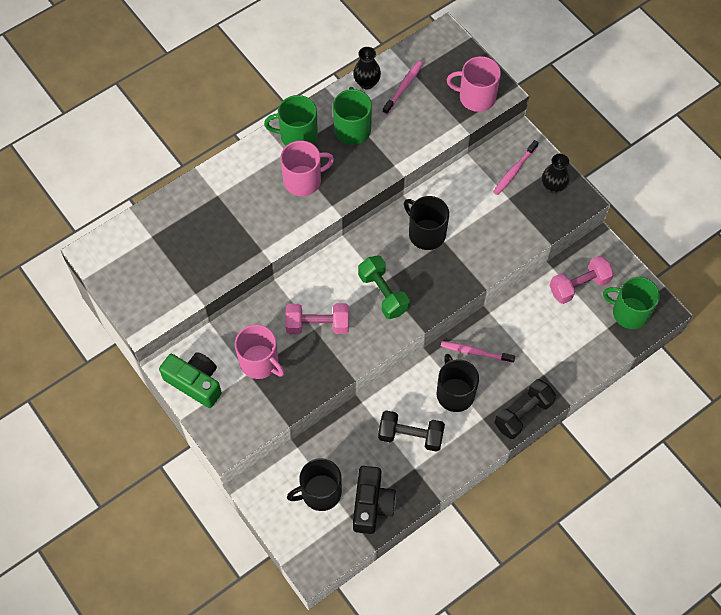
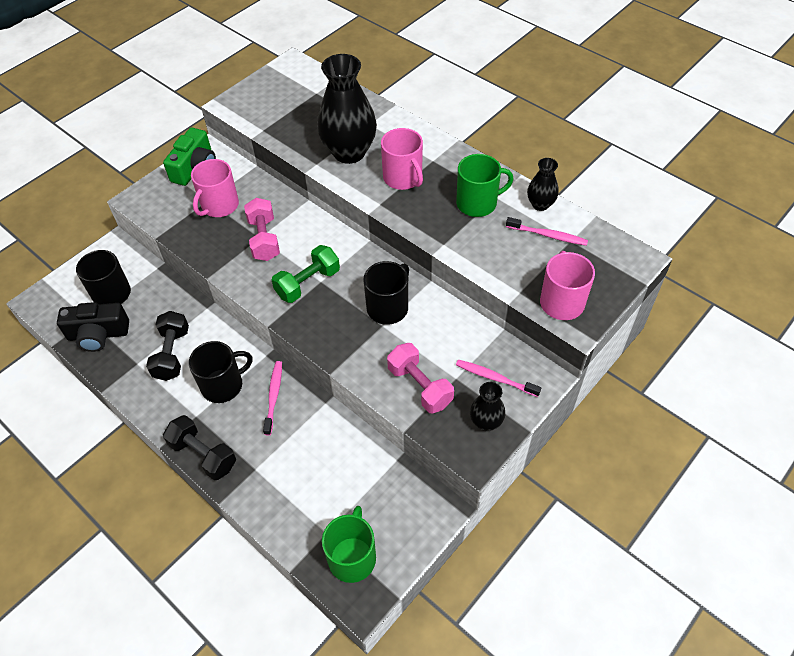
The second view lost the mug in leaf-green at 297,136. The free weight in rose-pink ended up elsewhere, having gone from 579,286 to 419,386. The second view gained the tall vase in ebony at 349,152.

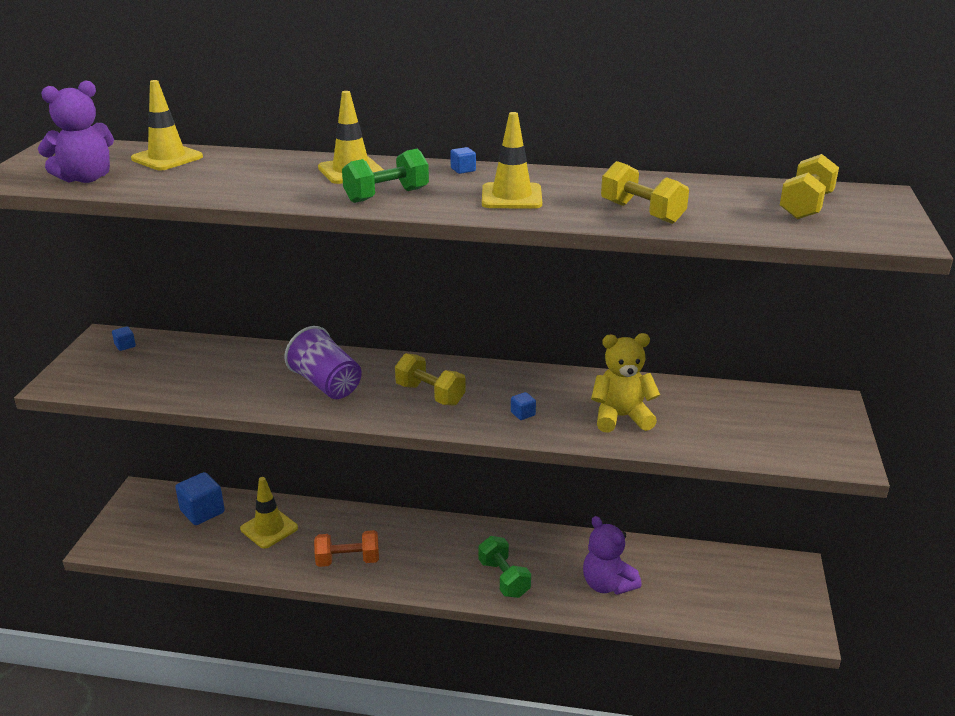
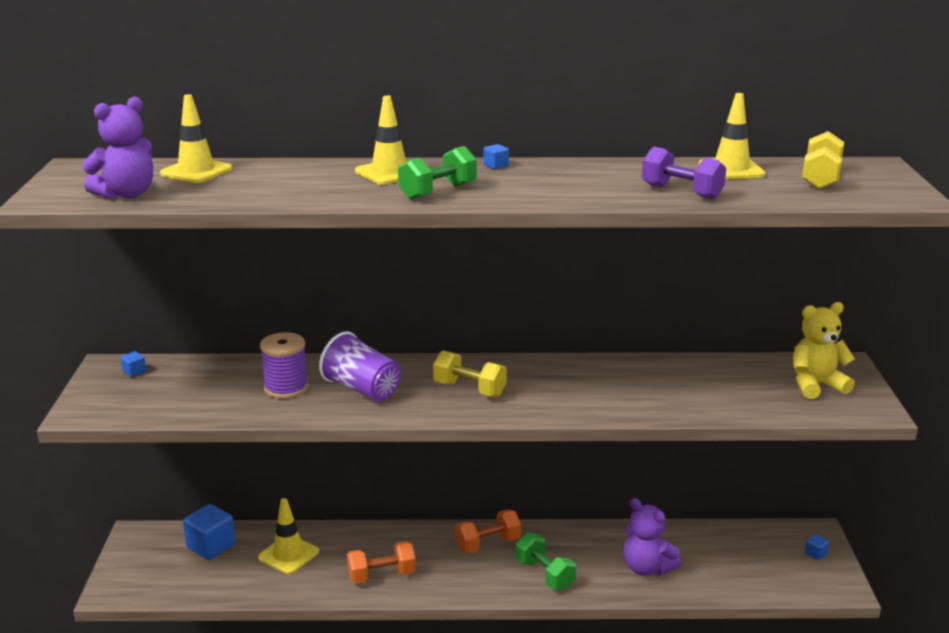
The road cone in yellow ended up elsewhere, having gone from 511,197 to 731,169. The block in blue ended up elsewhere, having gone from 523,414 to 815,553. The teddy bear in yellow ended up elsewhere, having gone from 621,417 to 816,385. What was the free weight in yellow at 642,212 turned into the free weight in violet at 681,192. The second view gained the reel of thread in violet at 286,388. The second view gained the free weight in bright orange at 488,544.

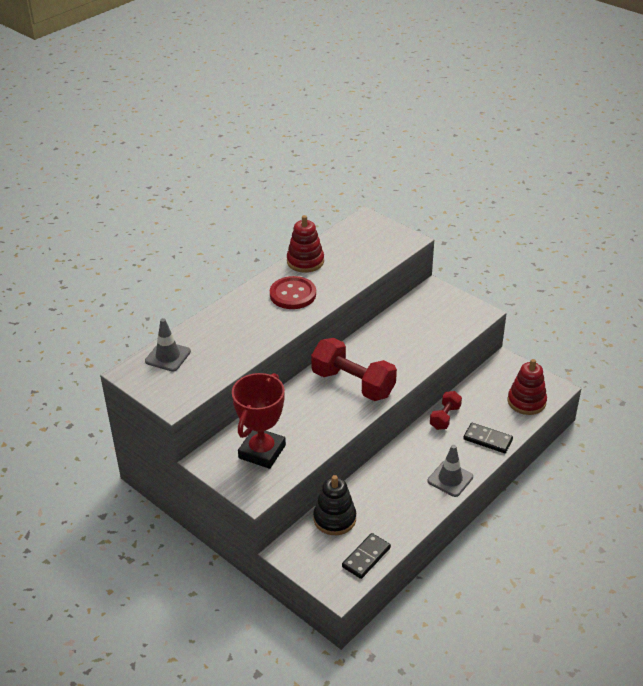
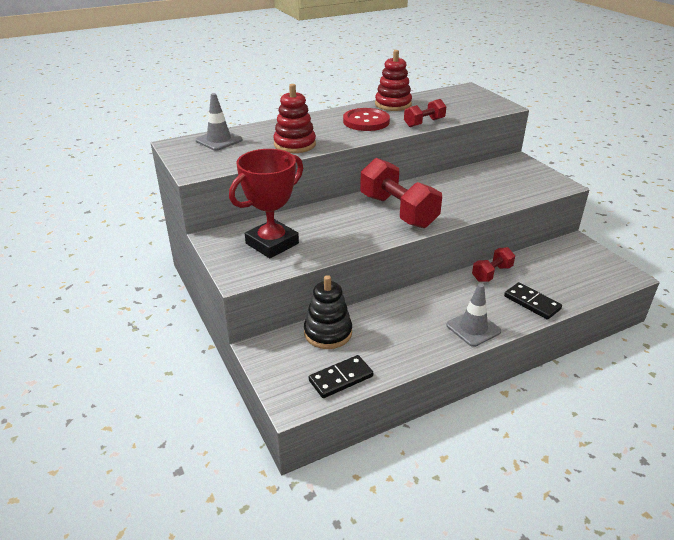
The stacking rings in scarlet ended up elsewhere, having gone from 526,401 to 295,144. The second view gained the free weight in scarlet at 424,123.

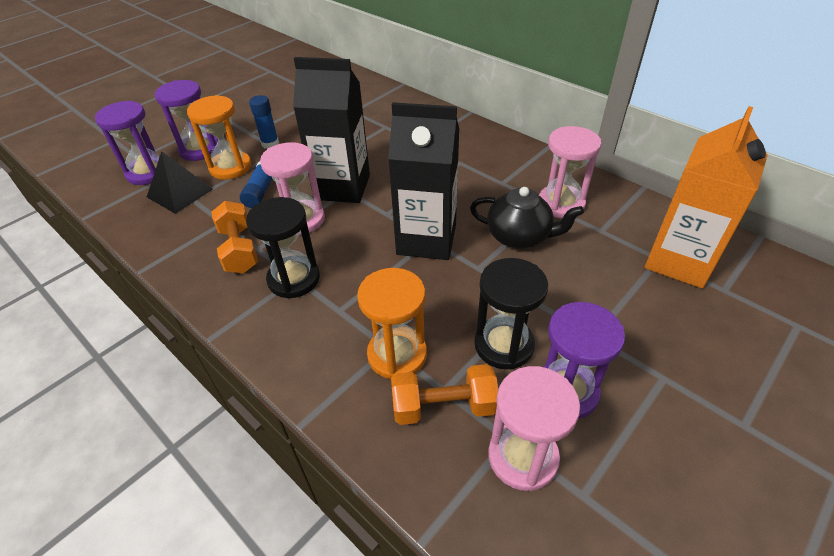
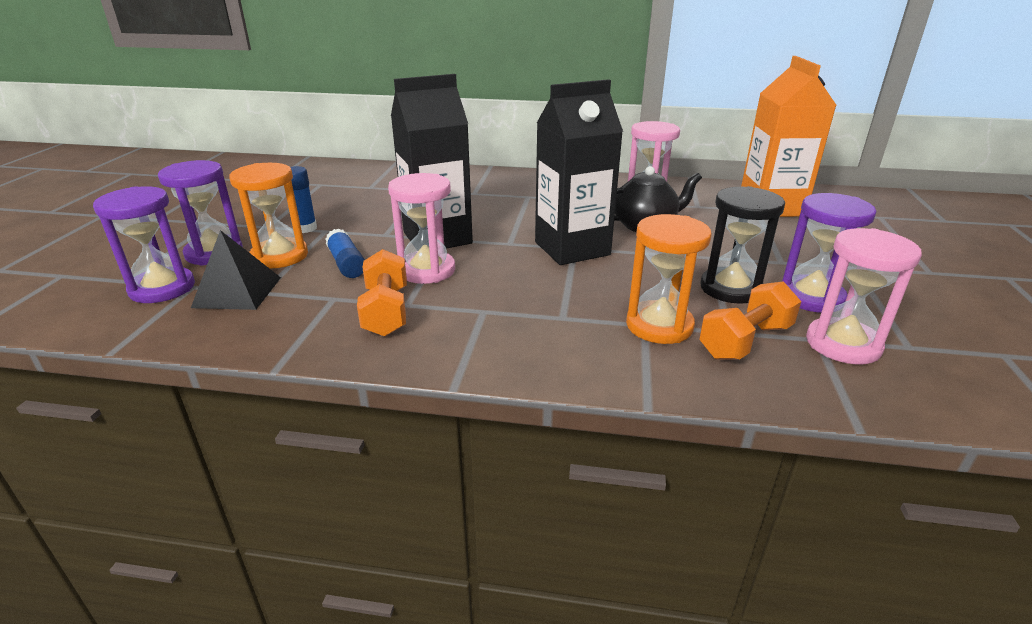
The free weight in bright orange at 239,249 ended up facing another way, 45 degrees clockwise from before. The second view lost the sandglass in ebony at 294,279.

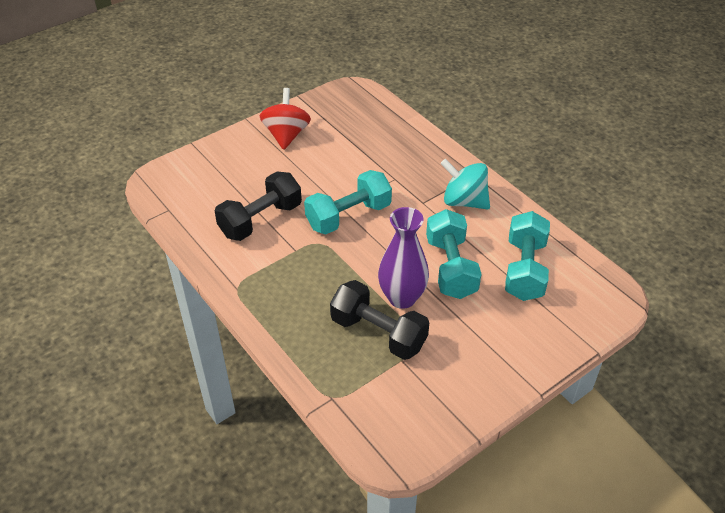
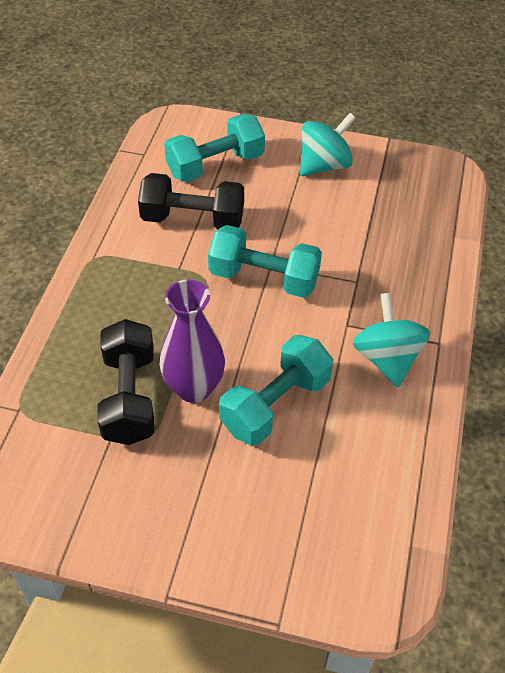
What was the whirligig in scarlet at 286,135 turned into the whirligig in aqua at 324,165. The free weight in aqua ended up elsewhere, having gone from 524,269 to 215,165.

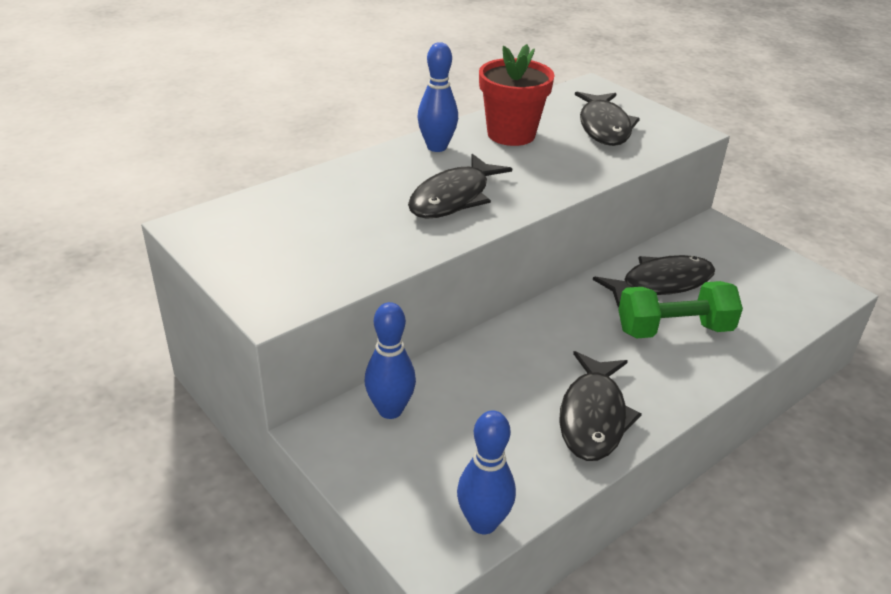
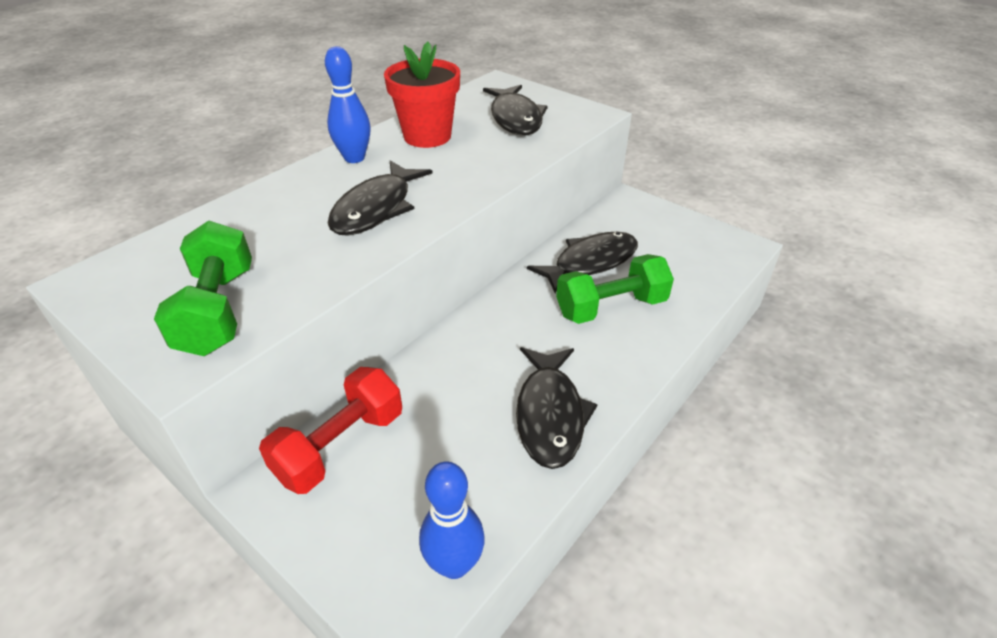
Where the tenpin in blue stood at 390,410, the free weight in scarlet came to stand at 340,446. The second view gained the free weight in leaf-green at 218,311.

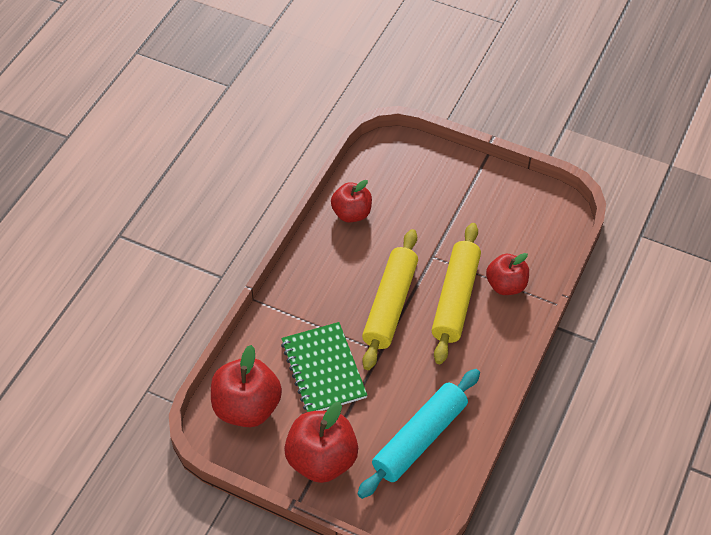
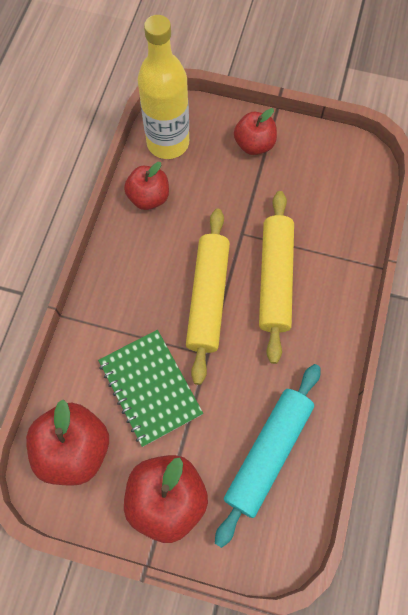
The apple in scarlet ended up elsewhere, having gone from 506,285 to 254,144. The second view gained the flask in yellow at 168,143.

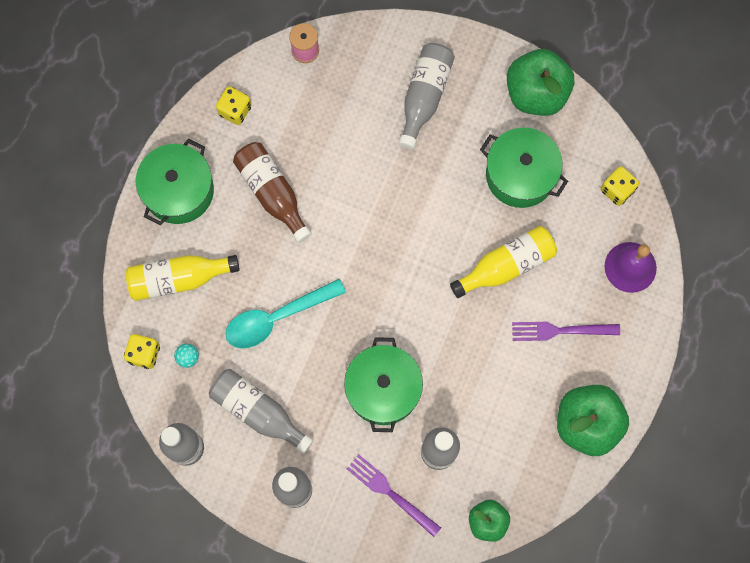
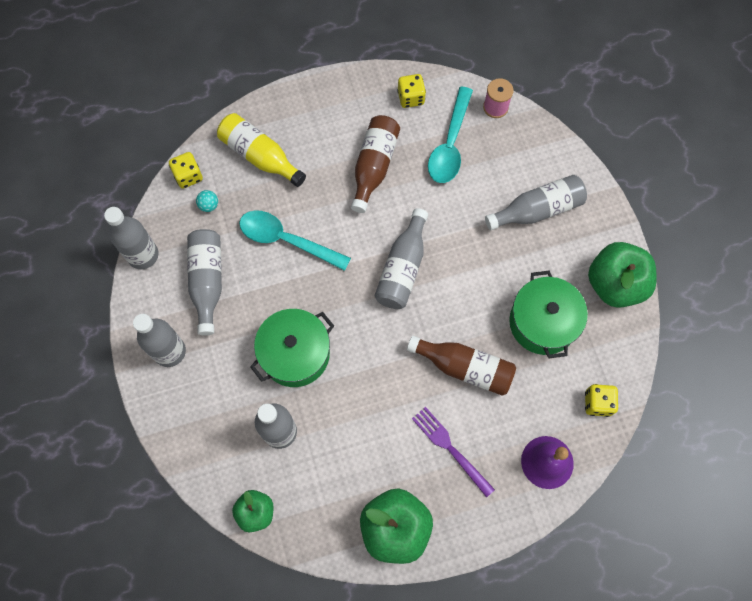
The second view lost the cooking pot in leaf-green at 179,191. The second view lost the dinner fork in violet at 390,493. What was the flask in yellow at 506,265 turned into the flask in dark brown at 465,368. The second view gained the flask in ash-grey at 402,268. The second view gained the spoon in aqua at 450,144.

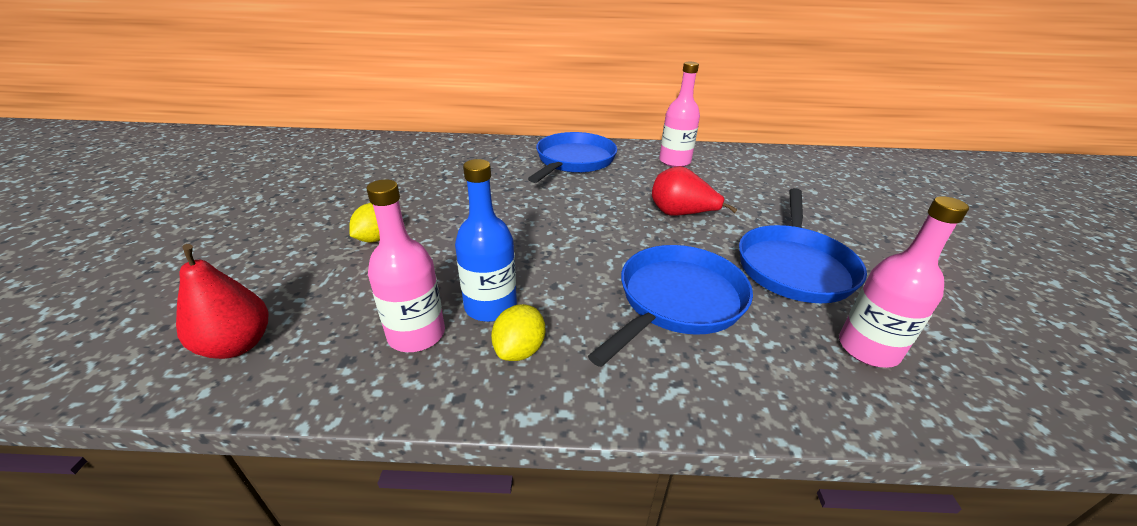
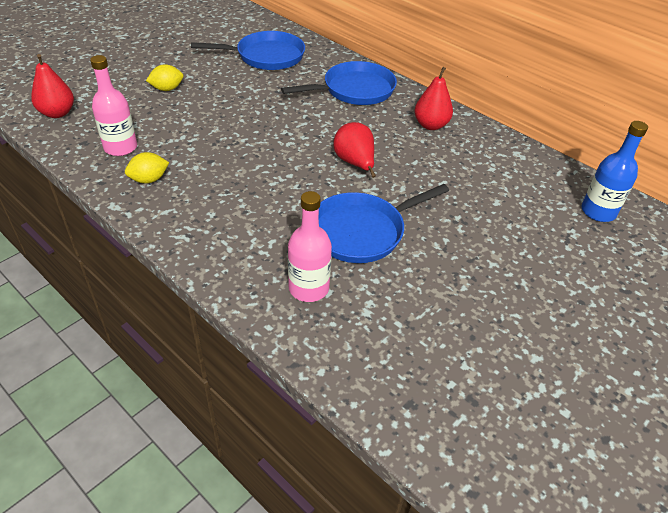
The flask in blue ended up elsewhere, having gone from 490,306 to 598,212. The pan in blue ended up elsewhere, having gone from 677,301 to 266,56. Where the flask in rose-pink stood at 674,161, the toy pear in scarlet came to stand at 431,125.

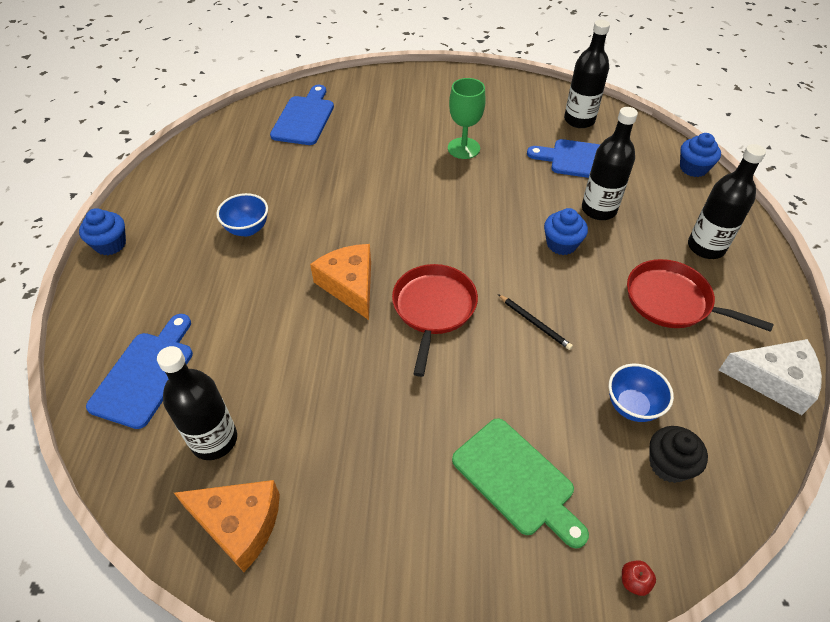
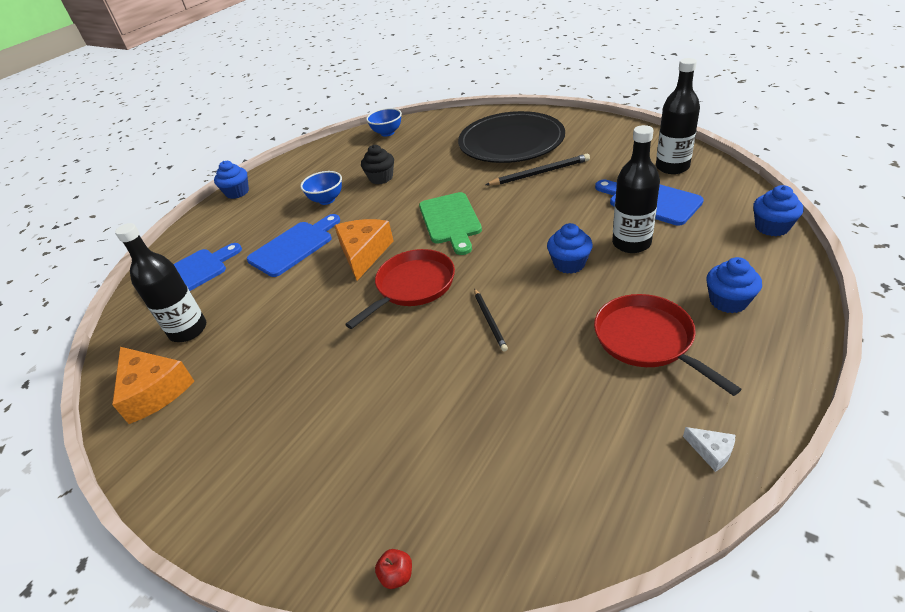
The bread board in blue ended up elsewhere, having gone from 304,118 to 294,247. Where the goblet in leaf-green stood at 463,148, the pencil in ebony came to stand at 540,173. The bread board in leaf-green ended up elsewhere, having gone from 517,480 to 450,221. The serving bowl in blue ended up elsewhere, having gone from 632,406 to 387,133. The fairy cake in ebony ended up elsewhere, having gone from 668,464 to 381,178. Where the flask in ebony stood at 706,247, the fairy cake in blue came to stand at 728,301. The size of the cheese in snow-white at 774,380 changed by a factor of 0.44. The second view gained the plate in ebony at 511,142.

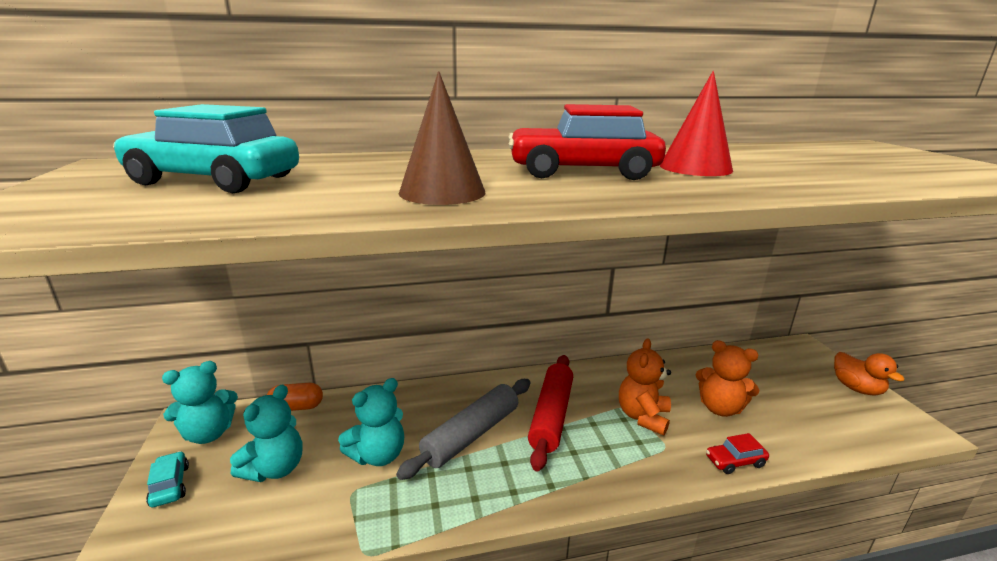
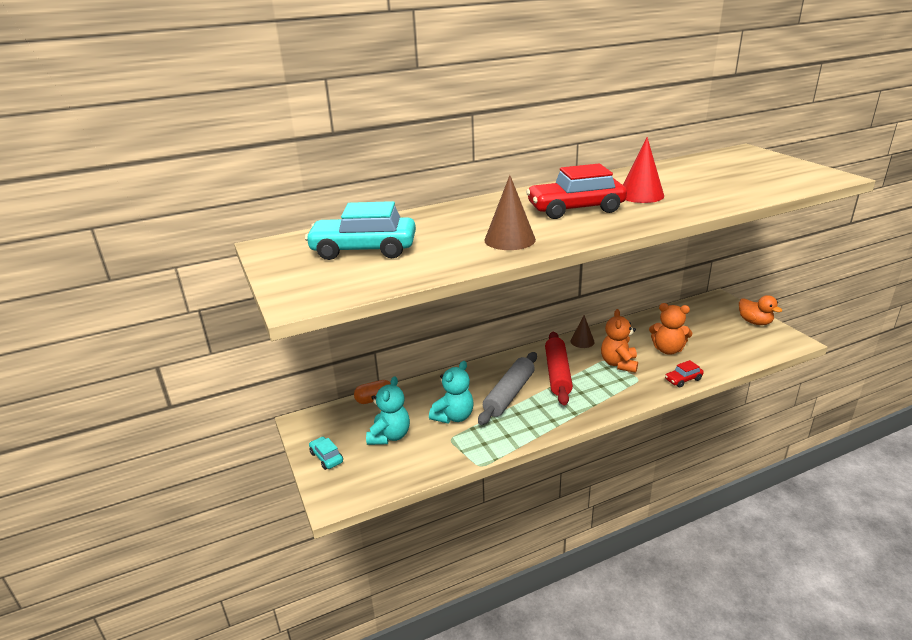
The second view lost the teddy bear in aqua at 208,433. The second view gained the solid cone in dark brown at 582,341.

